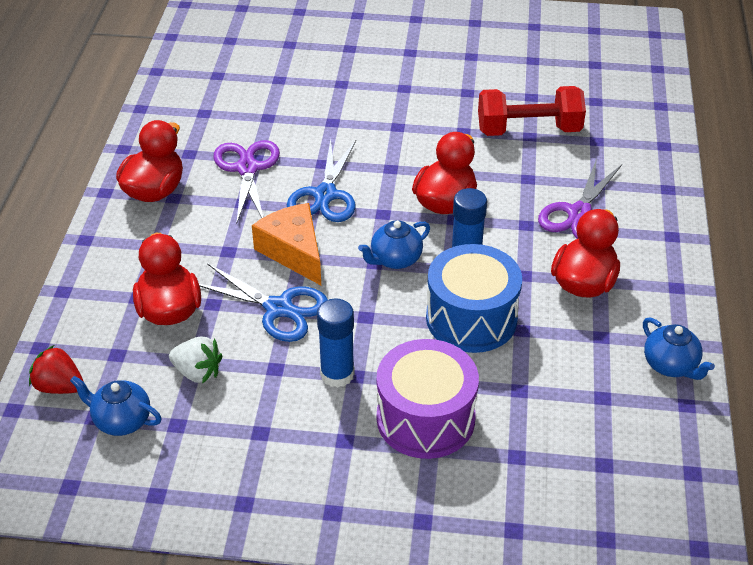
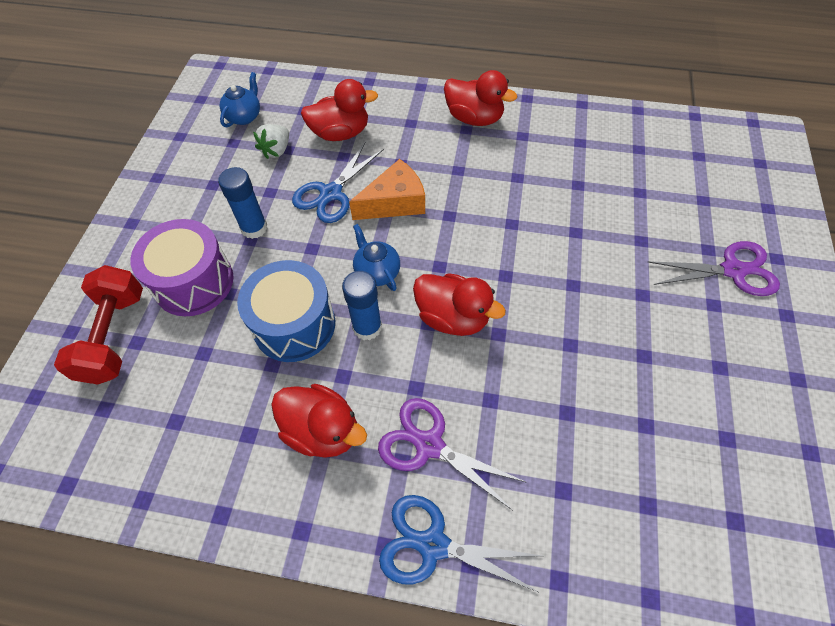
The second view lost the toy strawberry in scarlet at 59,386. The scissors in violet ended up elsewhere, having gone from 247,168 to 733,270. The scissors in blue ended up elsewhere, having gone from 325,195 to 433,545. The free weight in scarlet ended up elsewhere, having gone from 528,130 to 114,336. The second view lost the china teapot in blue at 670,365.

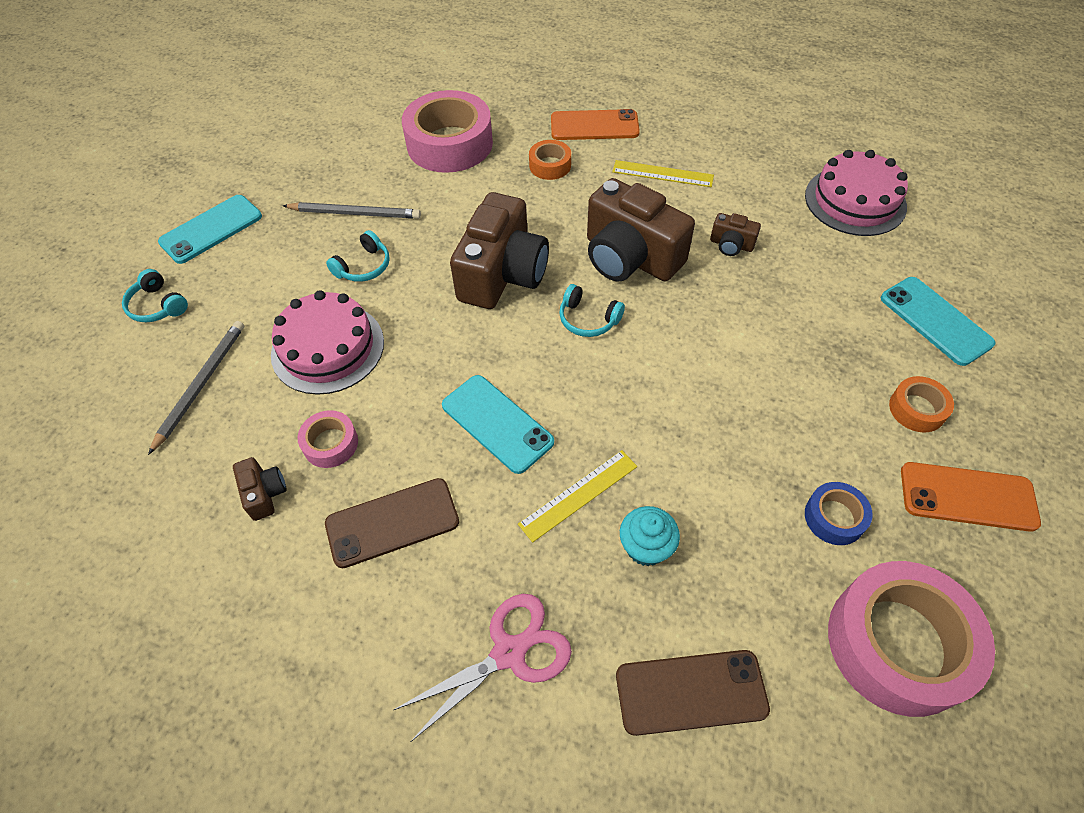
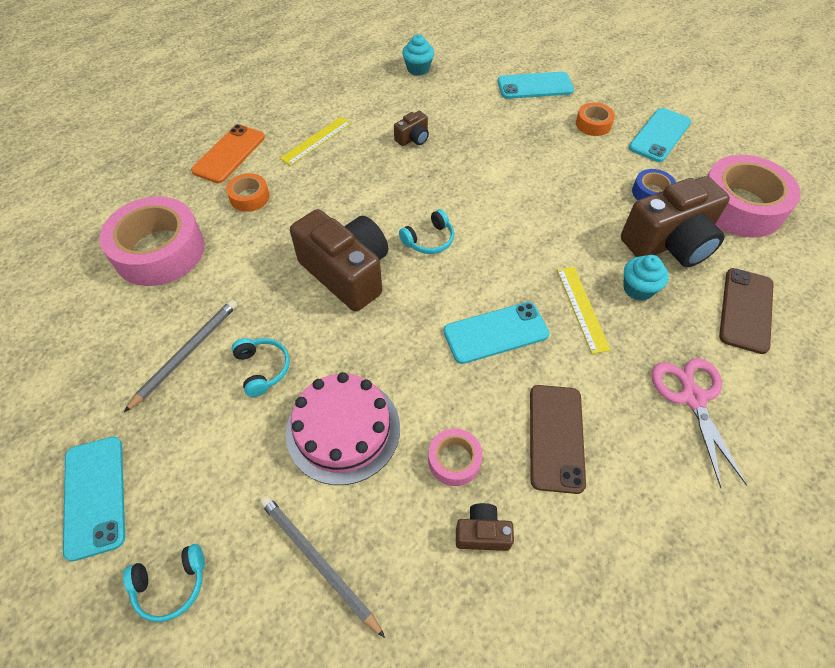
The camera in dark brown ended up elsewhere, having gone from 630,257 to 669,243. Where the cake in rose-pink stood at 855,201, the fairy cake in aqua came to stand at 418,69. What was the mobile phone in bright orange at 967,497 turned into the mobile phone in aqua at 659,135.

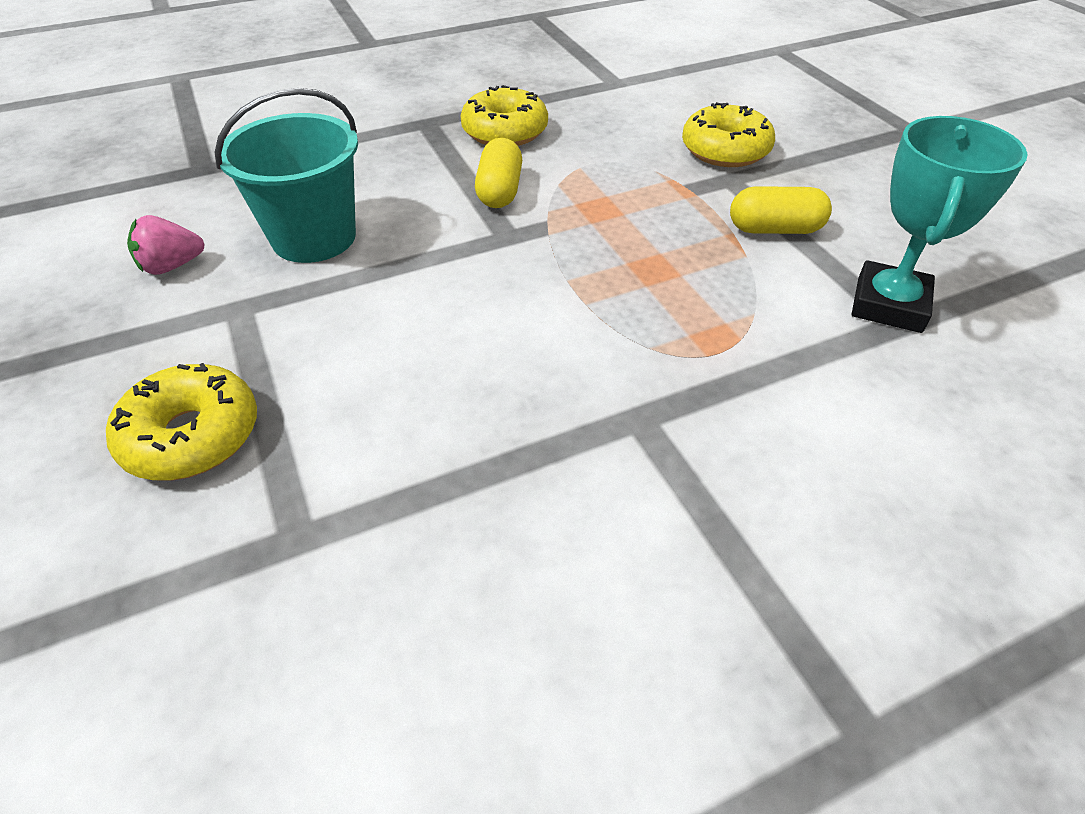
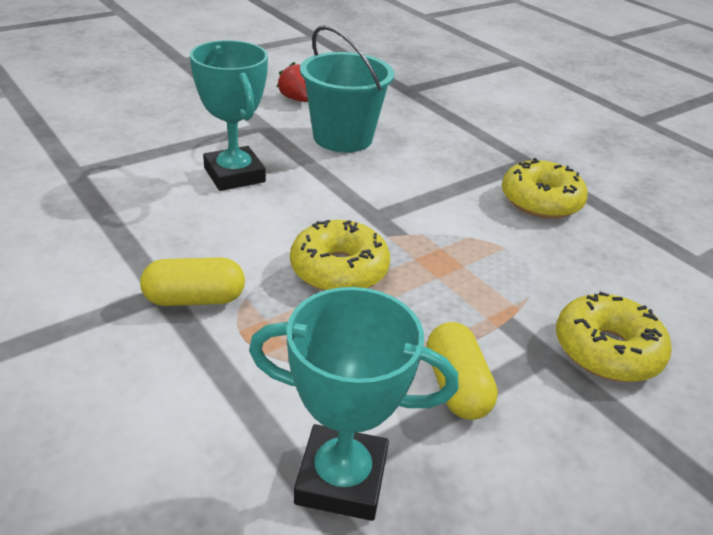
The glazed donut in yellow ended up elsewhere, having gone from 192,436 to 339,269. What was the toy strawberry in rose-pink at 172,266 turned into the toy strawberry in scarlet at 297,99. The pill in yellow ended up elsewhere, having gone from 500,191 to 195,299. The second view gained the award cup in aqua at 234,175.

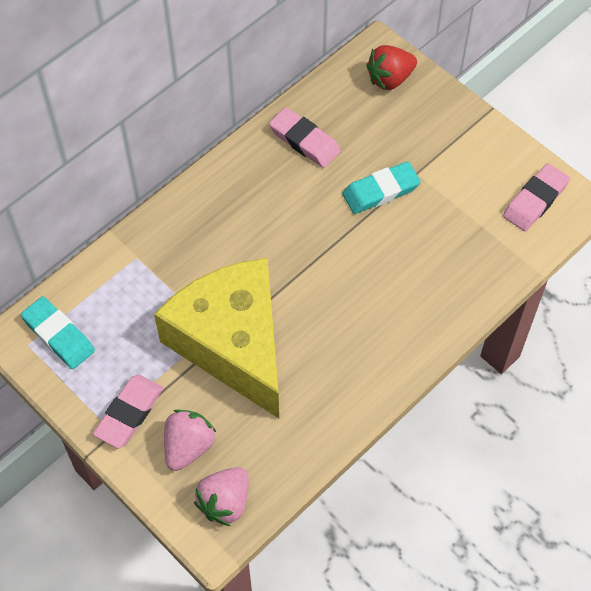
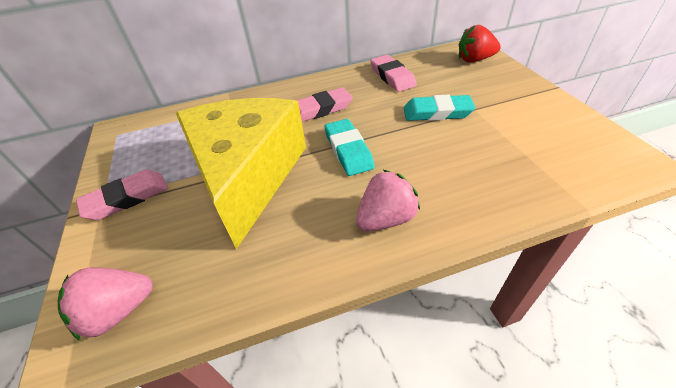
The pencil eraser in aqua ended up elsewhere, having gone from 58,335 to 348,150. The toy strawberry in rose-pink ended up elsewhere, having gone from 188,446 to 386,219. The pencil eraser in rose-pink ended up elsewhere, having gone from 535,200 to 320,109.

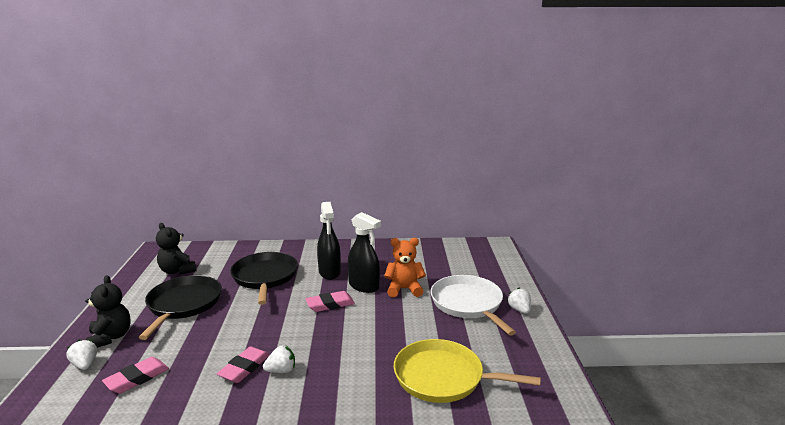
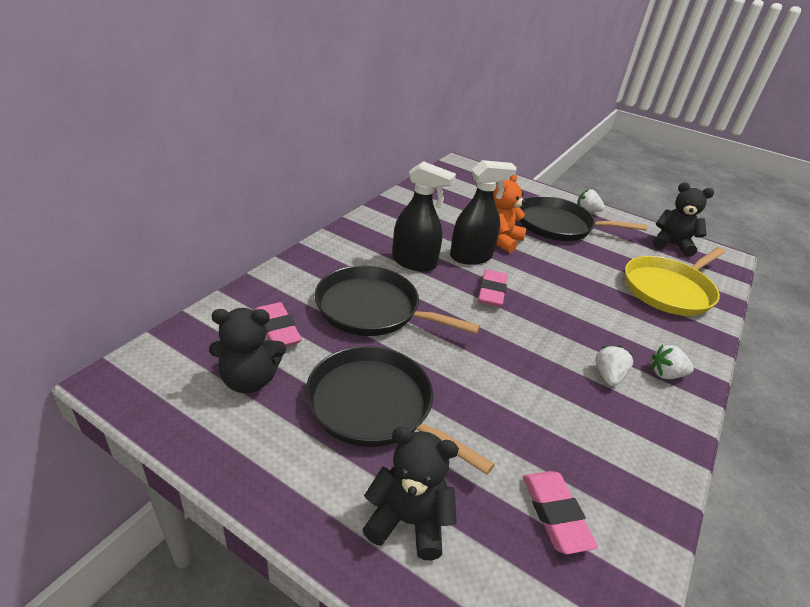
The toy strawberry in snow-white ended up elsewhere, having gone from 85,365 to 666,374. The pencil eraser in rose-pink ended up elsewhere, having gone from 244,368 to 277,329. What was the pan in snow-white at 468,304 turned into the pan in ebony at 558,225. The second view gained the teddy bear in ebony at 671,244.

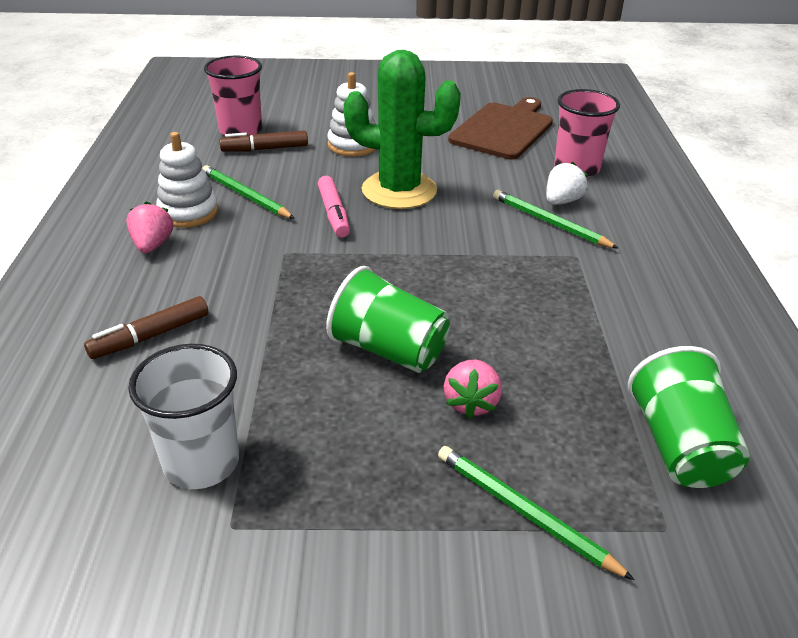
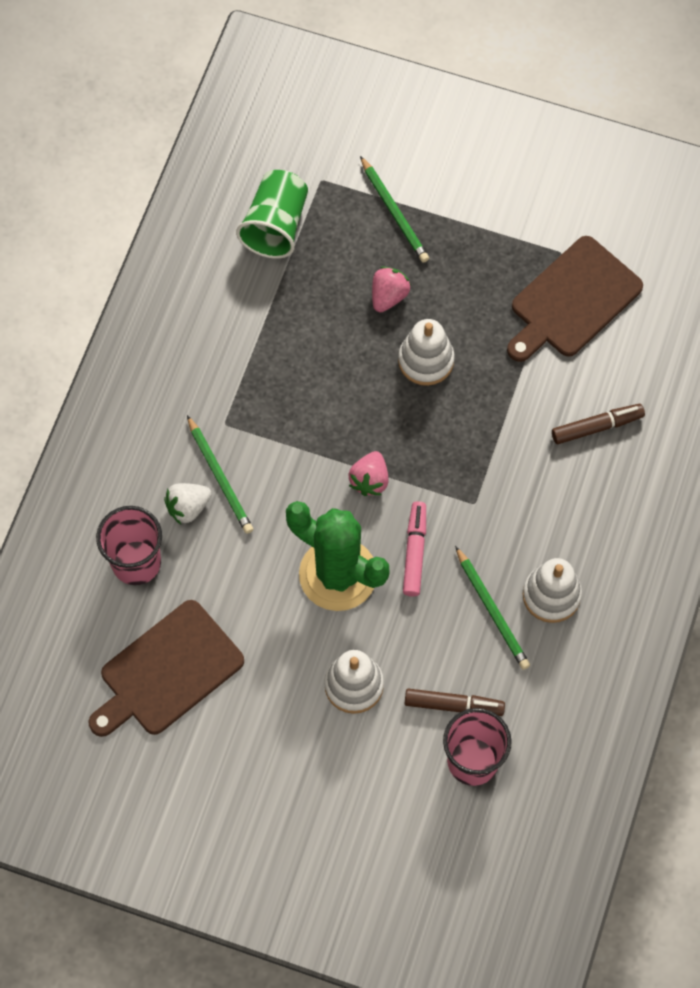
The toy strawberry in rose-pink ended up elsewhere, having gone from 152,245 to 369,480. Where the tumbler in snow-white stood at 201,462, the bread board in dark brown came to stand at 572,301. Where the tumbler in leaf-green stood at 388,350, the stacking rings in snow-white came to stand at 426,360.

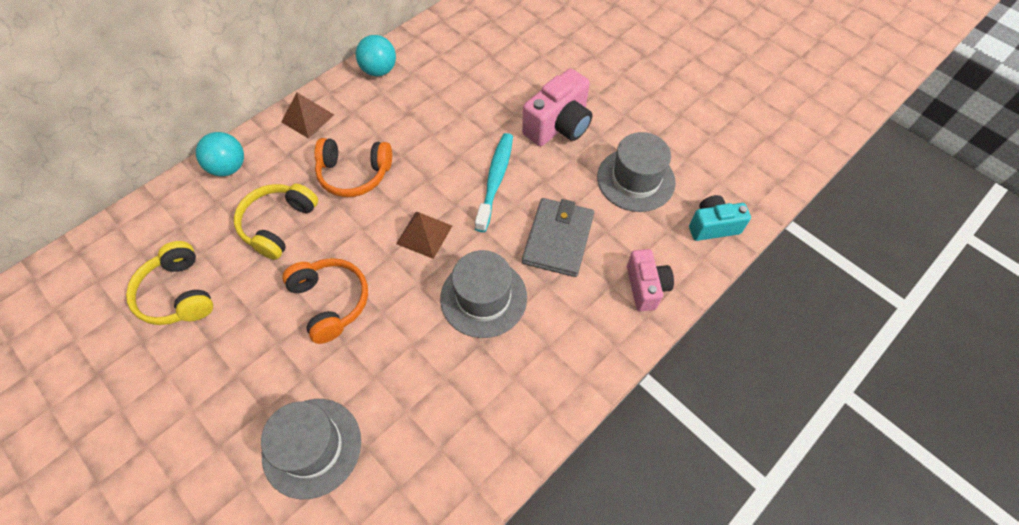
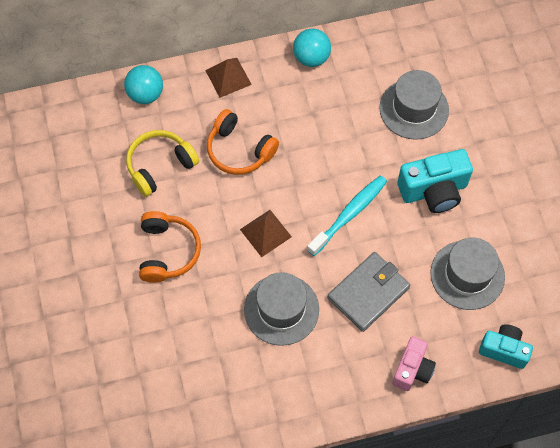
The second view lost the over-ear headphones in yellow at 178,294. The tall hat in ash-grey ended up elsewhere, having gone from 312,447 to 414,109. What was the camera in rose-pink at 558,126 turned into the camera in aqua at 434,191.

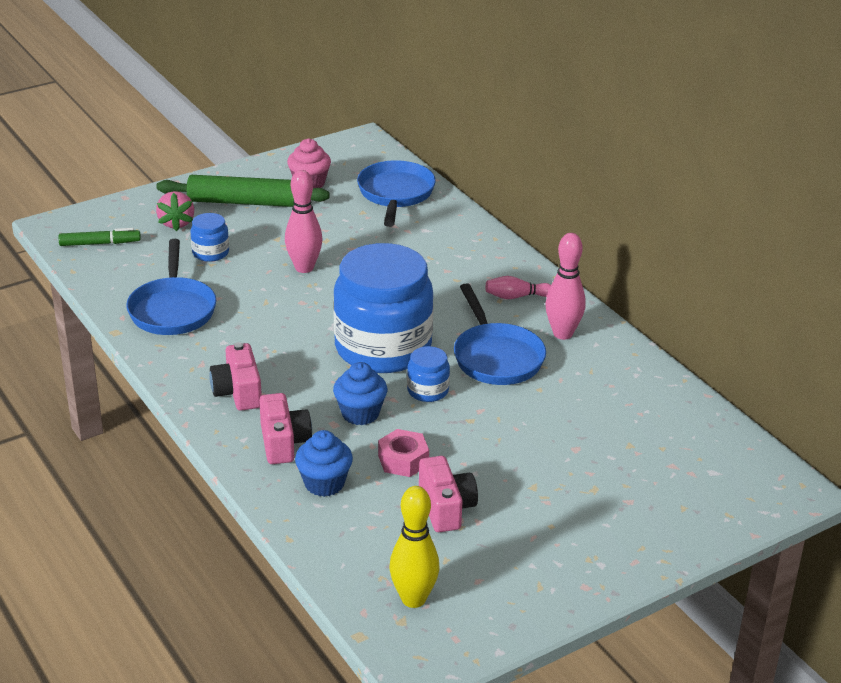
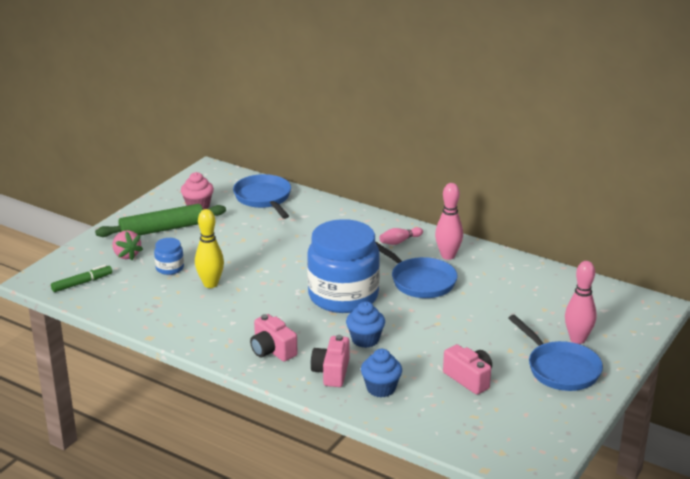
The pan in blue ended up elsewhere, having gone from 173,309 to 560,369. The camera in rose-pink at 283,442 ended up facing another way, 135 degrees counterclockwise from before. The tenpin in rose-pink ended up elsewhere, having gone from 304,268 to 577,339. The second view lost the hex nut in rose-pink at 403,460. The tenpin in yellow ended up elsewhere, having gone from 413,599 to 210,284. The second view lost the jam jar in blue at 428,391.

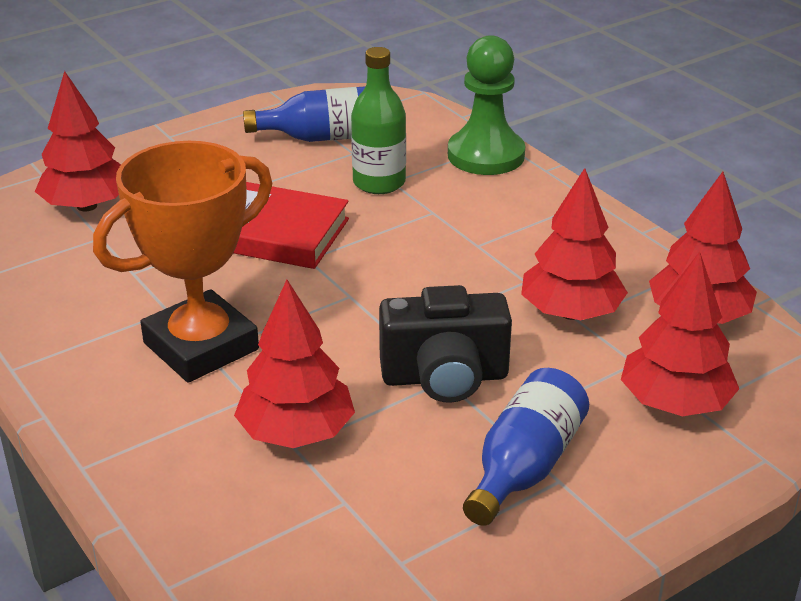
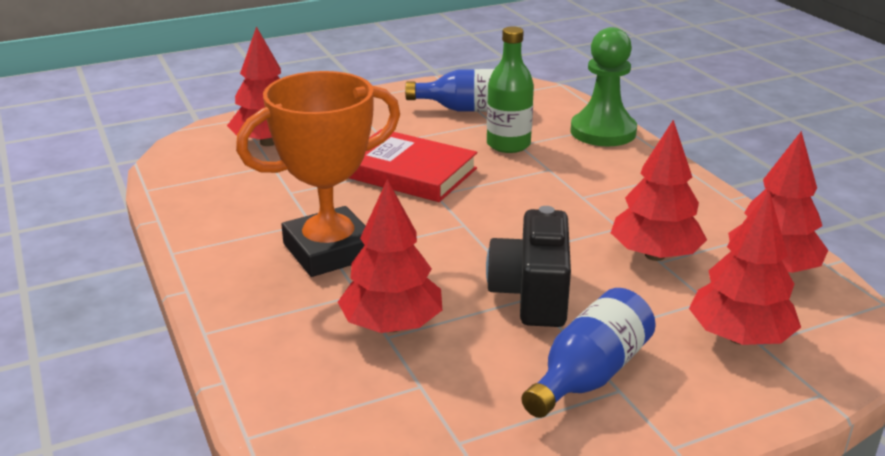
The camera in ebony at 445,377 ended up facing another way, 90 degrees clockwise from before.

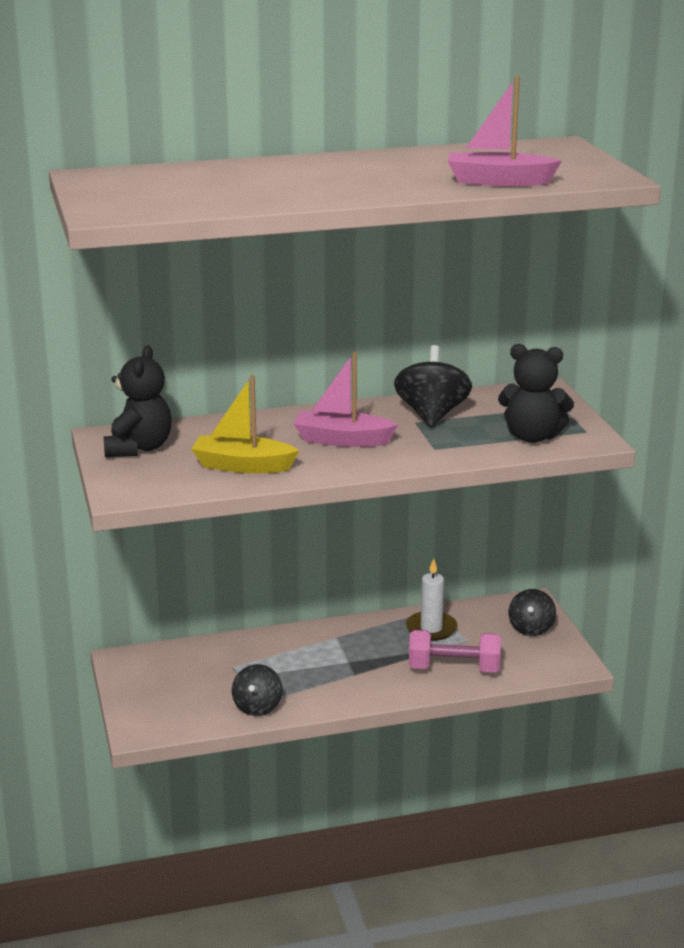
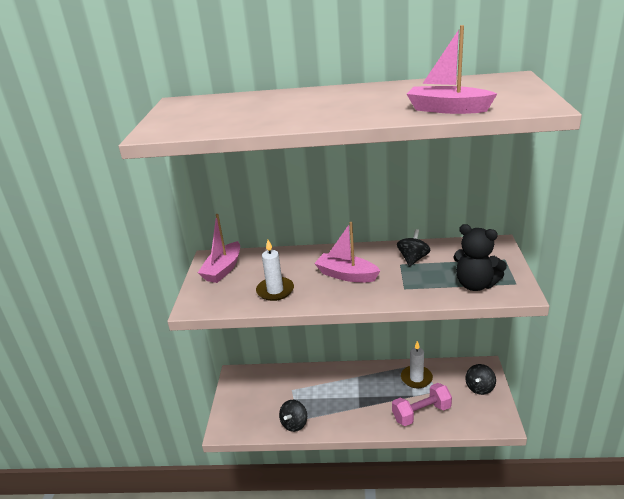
Where the teddy bear in ebony stood at 139,448, the toy boat in rose-pink came to stand at 223,269. Where the toy boat in yellow stood at 242,466, the pillar candle in snow-white came to stand at 275,290. The size of the whirligig in ebony at 432,415 changed by a factor of 0.66. The free weight in rose-pink at 454,669 ended up facing another way, 45 degrees counterclockwise from before.

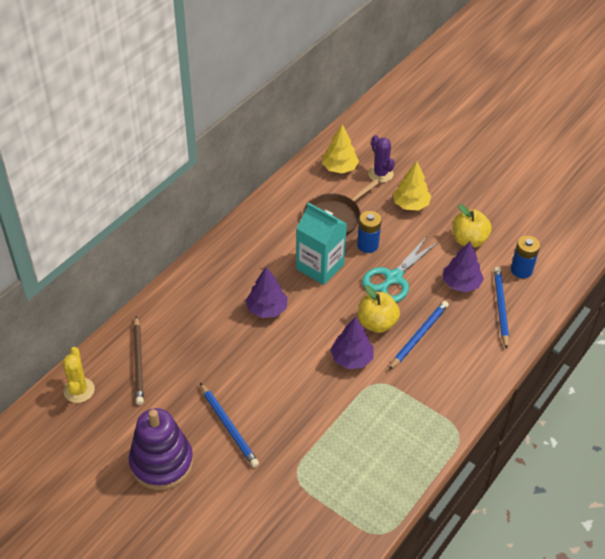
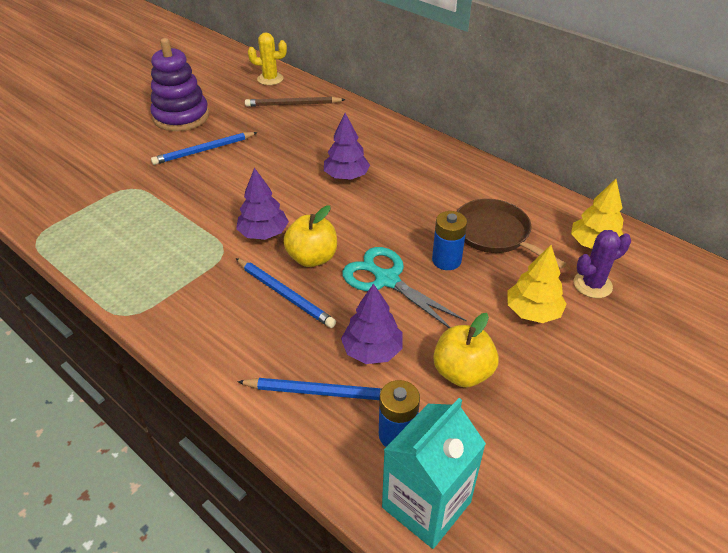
The milk carton in aqua ended up elsewhere, having gone from 320,267 to 426,504.

